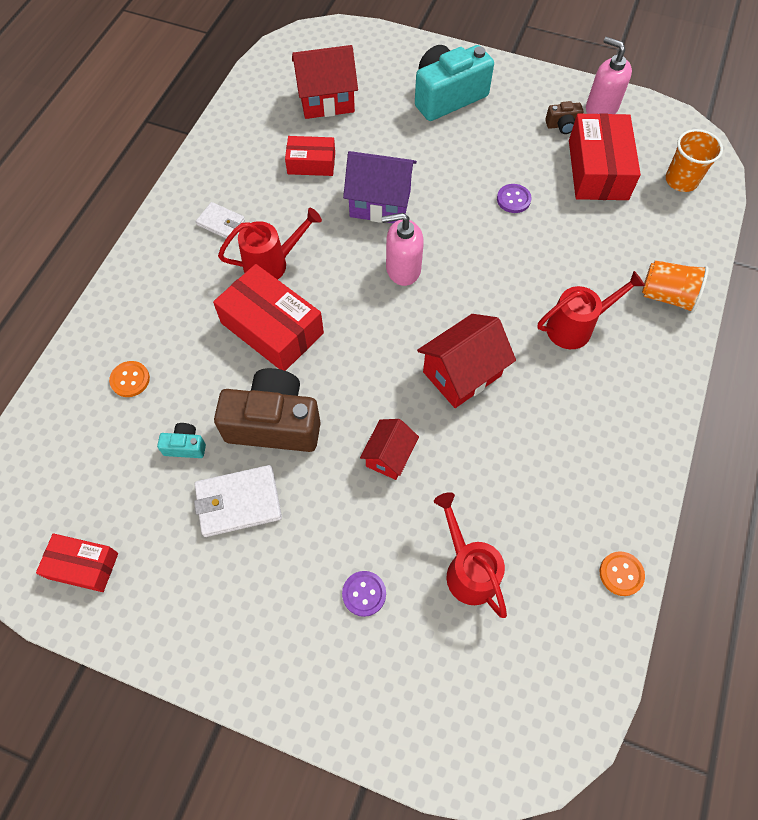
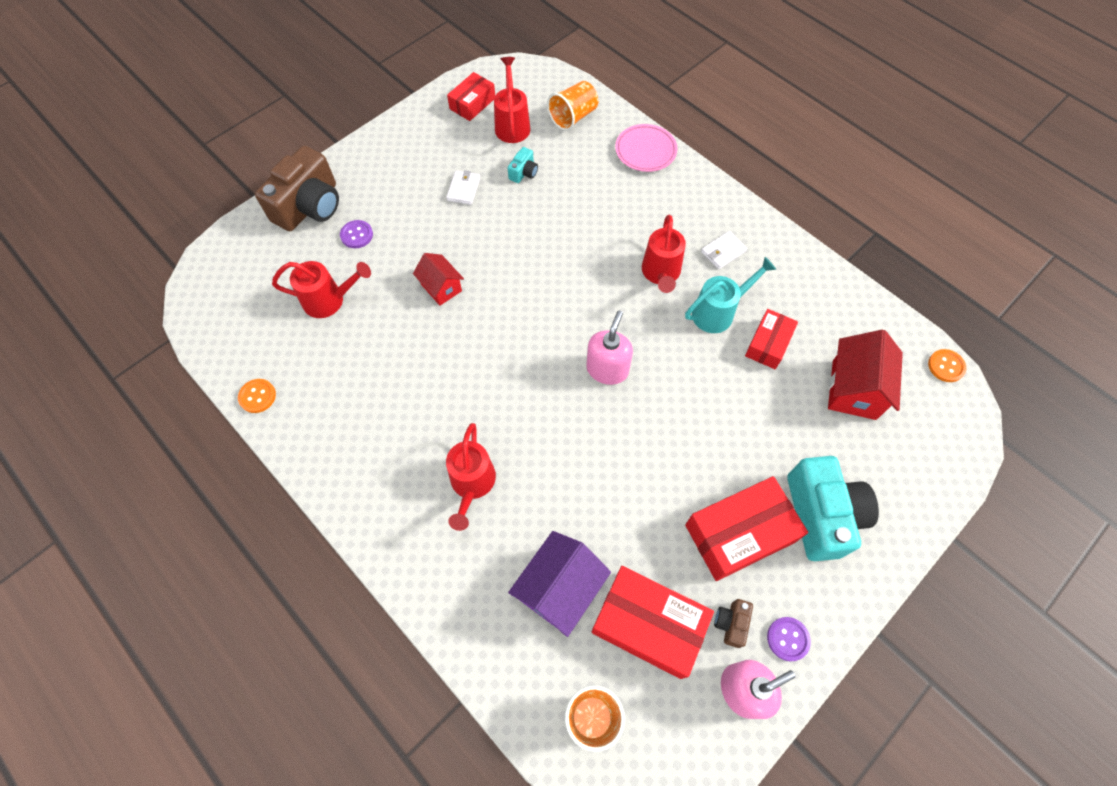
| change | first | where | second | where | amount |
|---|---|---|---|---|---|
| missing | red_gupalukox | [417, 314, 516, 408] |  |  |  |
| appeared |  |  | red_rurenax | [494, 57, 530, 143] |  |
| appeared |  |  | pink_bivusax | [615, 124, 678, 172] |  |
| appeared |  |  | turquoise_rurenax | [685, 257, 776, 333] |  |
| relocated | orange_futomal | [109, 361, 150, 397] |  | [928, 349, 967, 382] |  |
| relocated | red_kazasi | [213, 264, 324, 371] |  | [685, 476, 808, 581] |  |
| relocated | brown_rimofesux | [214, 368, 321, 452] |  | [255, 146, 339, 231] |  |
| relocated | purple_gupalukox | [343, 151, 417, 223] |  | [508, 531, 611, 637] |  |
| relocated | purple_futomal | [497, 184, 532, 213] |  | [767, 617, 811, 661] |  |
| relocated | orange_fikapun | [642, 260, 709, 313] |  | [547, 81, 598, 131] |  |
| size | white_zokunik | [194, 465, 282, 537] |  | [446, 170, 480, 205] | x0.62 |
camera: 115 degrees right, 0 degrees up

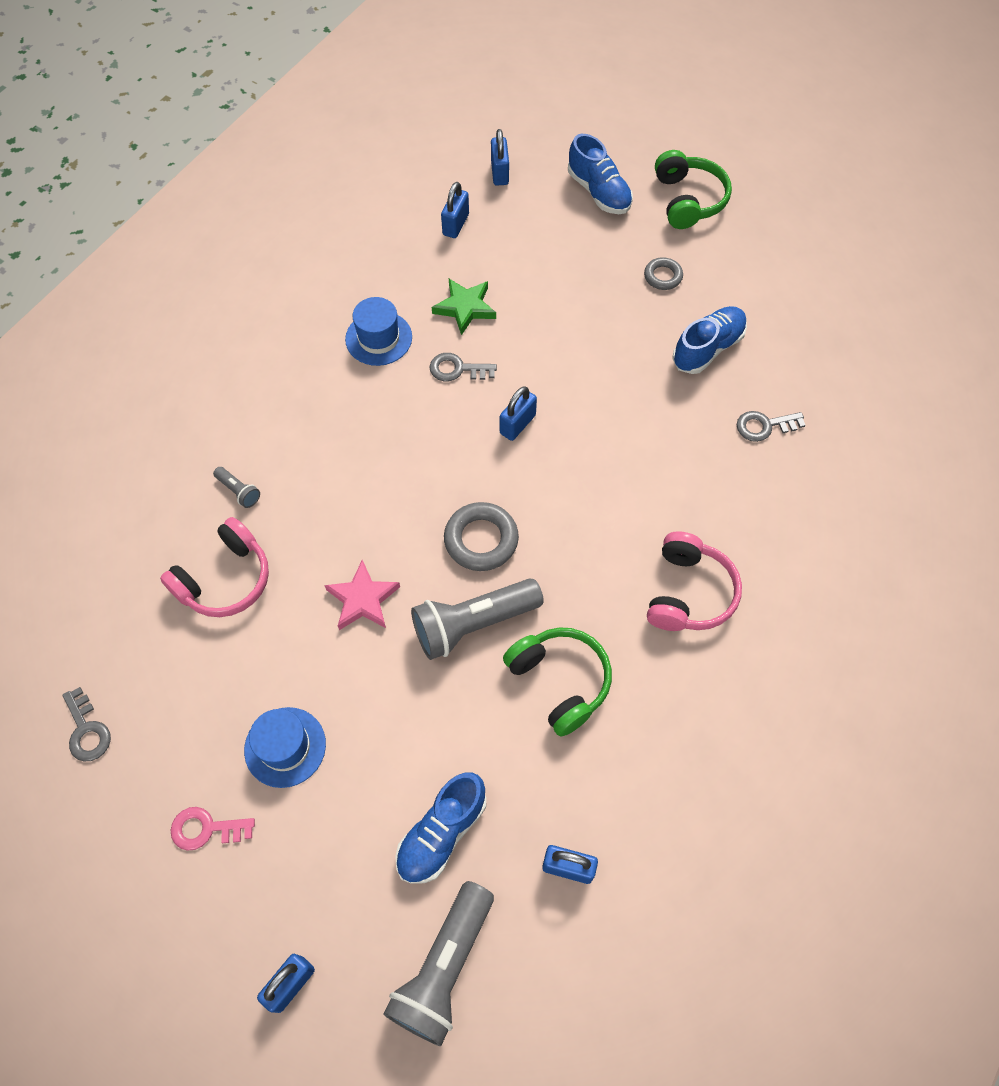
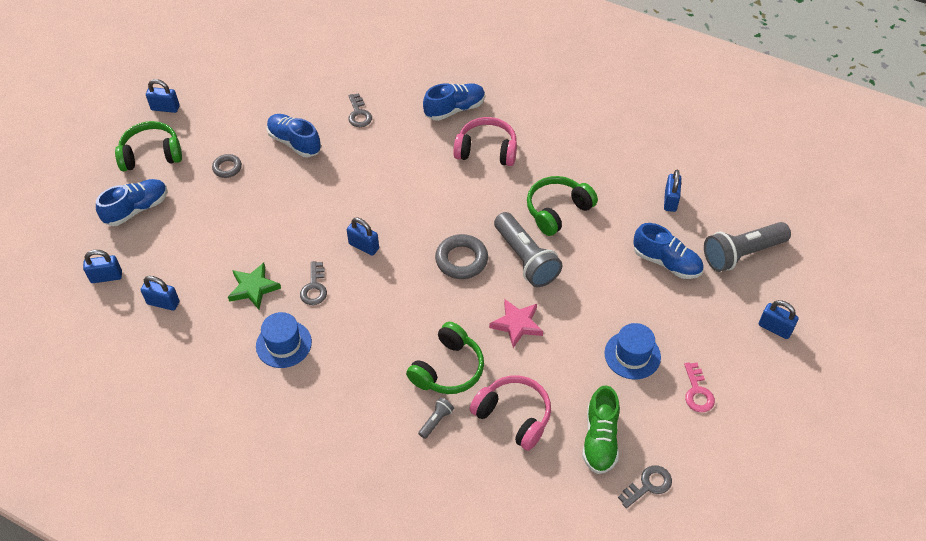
| change | first | where | second | where | amount |
|---|---|---|---|---|---|
| appeared |  |  | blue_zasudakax | [146, 79, 180, 113] |  |
| appeared |  |  | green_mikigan | [406, 322, 484, 394] |  |
| appeared |  |  | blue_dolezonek | [423, 83, 485, 121] |  |
| appeared |  |  | green_dolezonek | [582, 385, 620, 474] |  |
| spun | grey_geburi | [383, 881, 494, 1046] |  | [704, 222, 791, 272] | 135 degrees clockwise |
camera: 95 degrees left, 10 degrees down

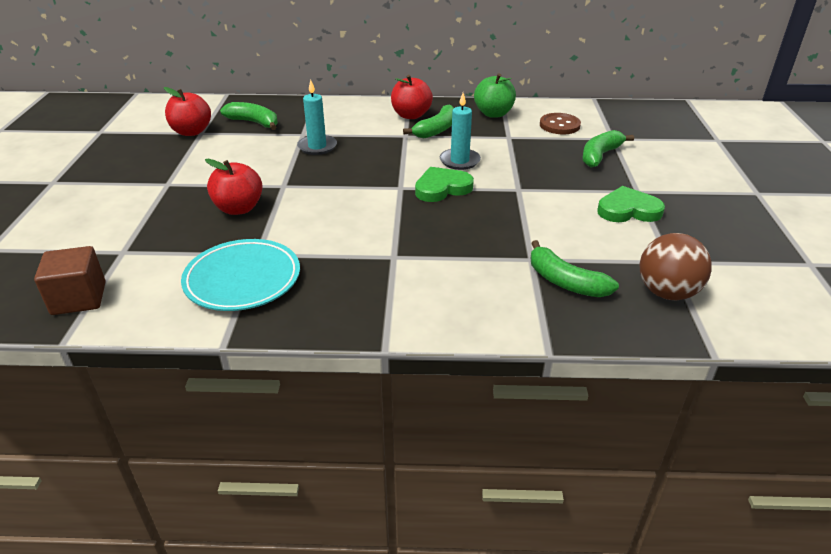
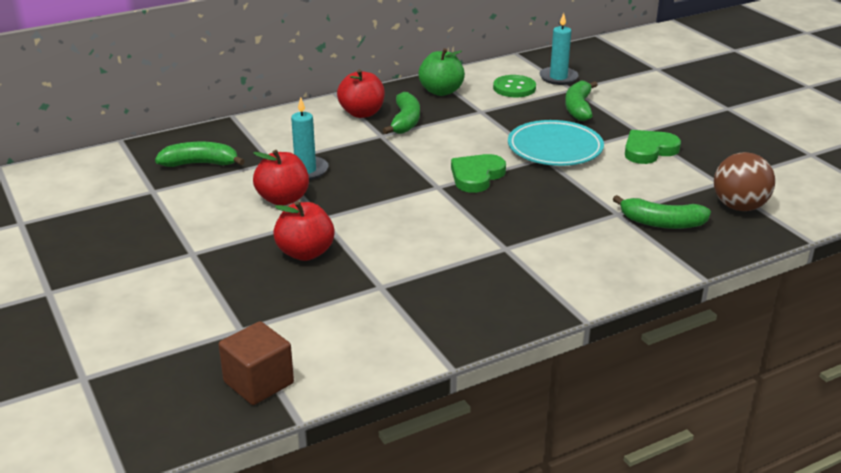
| change | first | where | second | where | amount |
|---|---|---|---|---|---|
| relocated | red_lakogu | [164, 87, 211, 136] |  | [253, 150, 309, 206] |  |
| relocated | turquoise_bivusax | [181, 239, 300, 311] |  | [508, 120, 604, 166] |  |
| relocated | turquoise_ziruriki | [440, 93, 481, 170] |  | [539, 13, 578, 85] |  |
| colour | brown_futomal | [540, 113, 581, 134] | green_futomal | [493, 75, 536, 97] |  |
camera: 30 degrees left, 5 degrees down

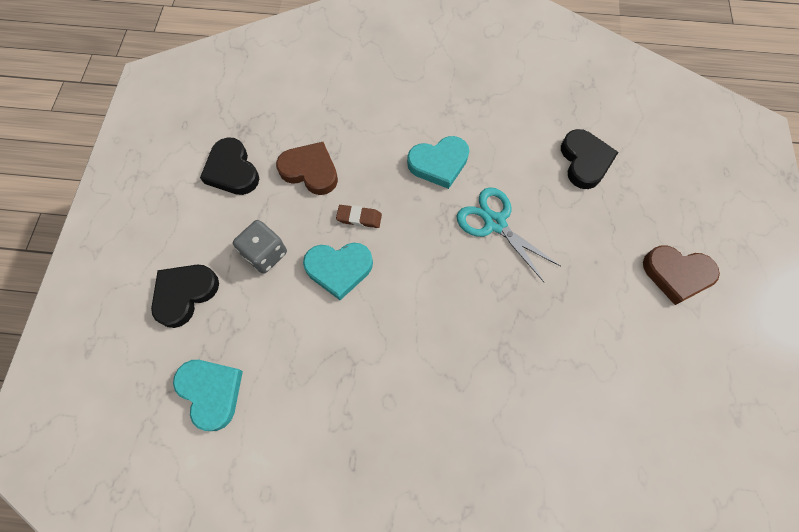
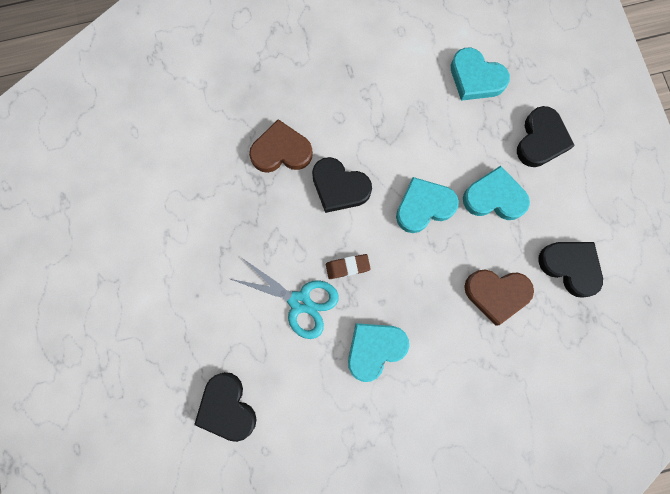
| change | first | where | second | where | amount |
|---|---|---|---|---|---|
| appeared |  |  | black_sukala | [312, 157, 372, 213] |  |
| relocated | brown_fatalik | [336, 205, 382, 228] |  | [326, 254, 371, 279] |  |
| relocated | brown_sukala | [643, 245, 720, 305] |  | [249, 119, 313, 173] |  |
| exchanged | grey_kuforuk | [233, 220, 287, 274] | turquoise_sukala | [463, 166, 530, 220] |  |
camera: 160 degrees right, 10 degrees up

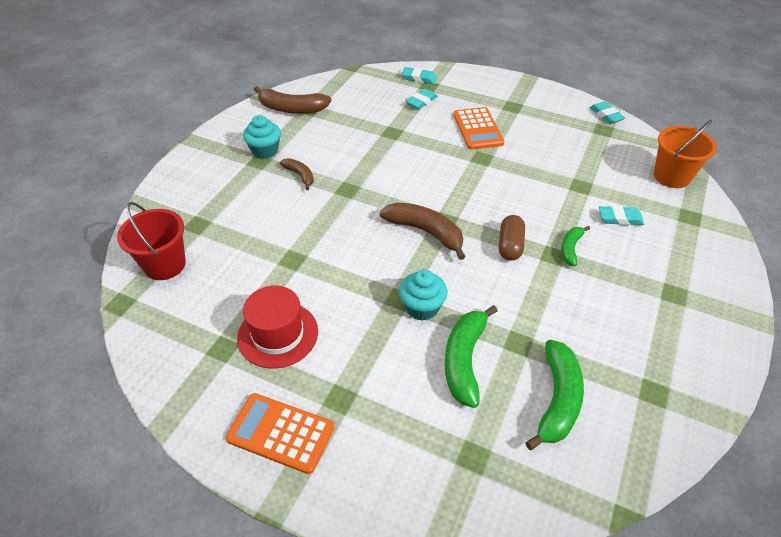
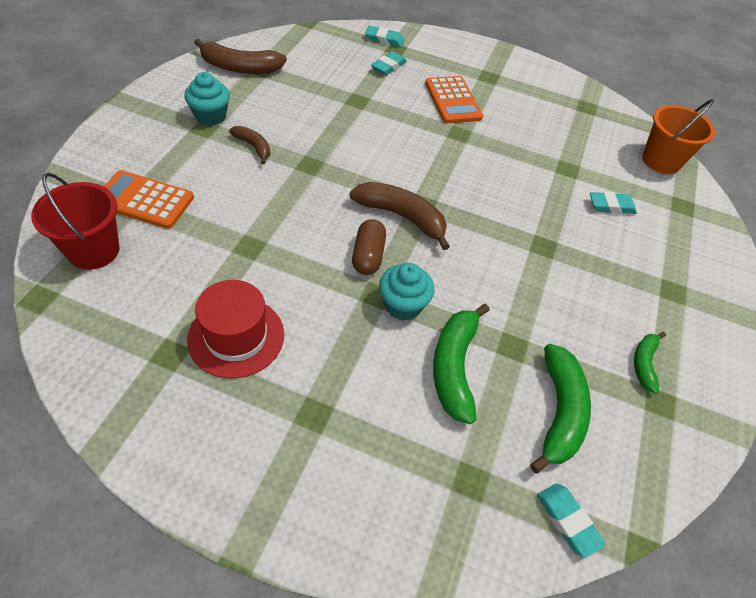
| change | first | where | second | where | amount |
|---|---|---|---|---|---|
| relocated | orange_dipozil | [225, 393, 334, 474] |  | [104, 170, 194, 229] |  |
| relocated | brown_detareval | [499, 215, 525, 261] |  | [352, 219, 386, 275] |  |
| relocated | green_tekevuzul | [561, 226, 590, 266] |  | [634, 332, 666, 393] |  |
| relocated | turquoise_fatalik | [590, 102, 625, 124] |  | [537, 484, 606, 558] |  |
camera: 10 degrees left, 5 degrees up

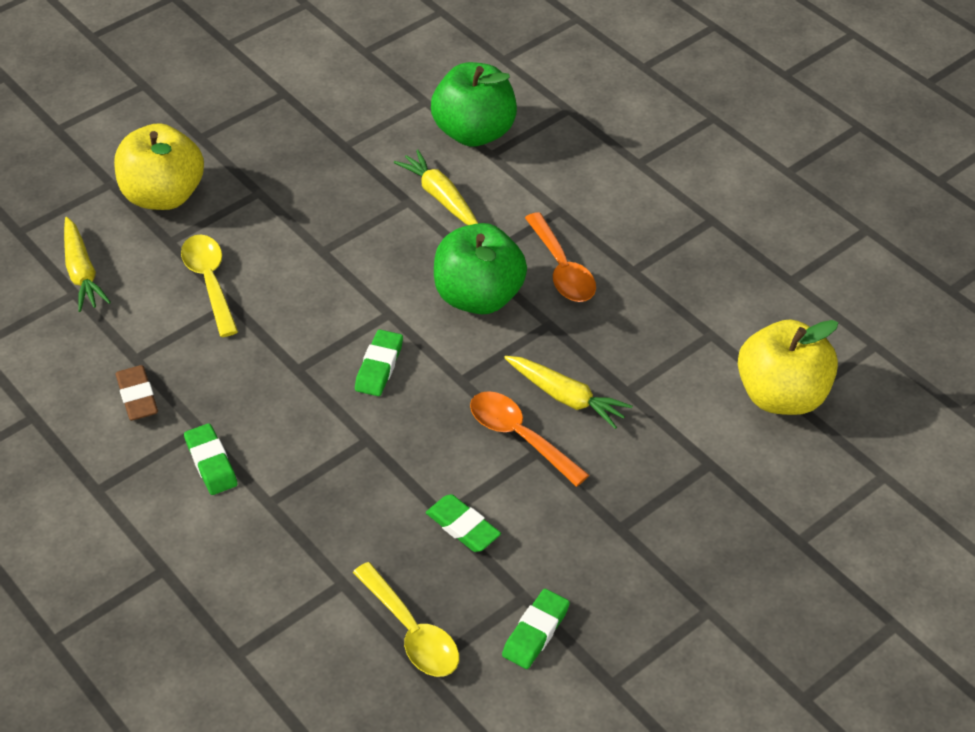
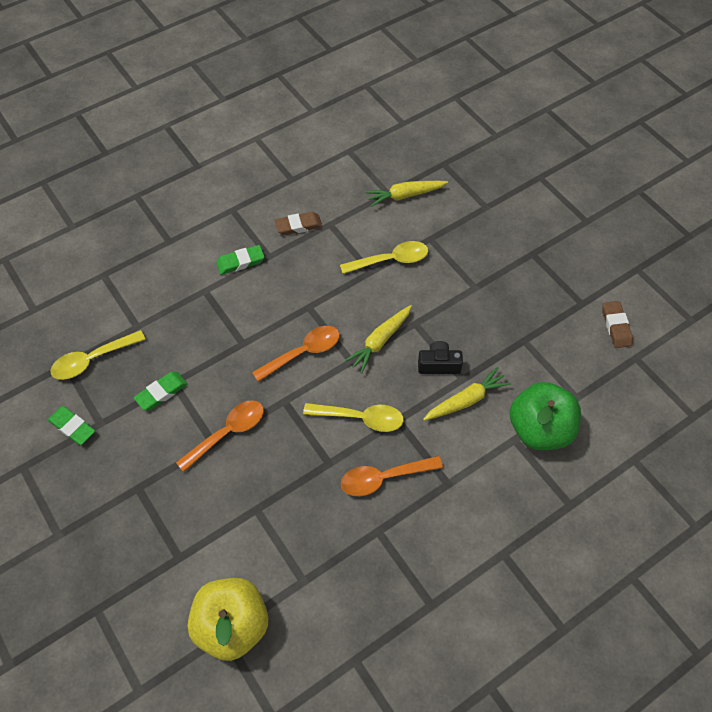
| change | first | where | second | where | amount |
|---|---|---|---|---|---|
| missing | yellow_lakogu | [114, 123, 204, 210] |  |  |  |
| appeared |  |  | black_rimofesux | [418, 341, 463, 374] |  |
| appeared |  |  | brown_fatalik | [602, 301, 633, 348] |  |
| relocated | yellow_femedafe | [504, 356, 633, 429] |  | [344, 305, 412, 373] |  |
| exchanged | green_fatalik | [355, 330, 403, 396] | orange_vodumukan | [252, 326, 340, 382] |  |
| exchanged | green_lakogu | [434, 223, 527, 314] | yellow_vodumukan | [303, 403, 404, 432] |  |
camera: 95 degrees right, 10 degrees up

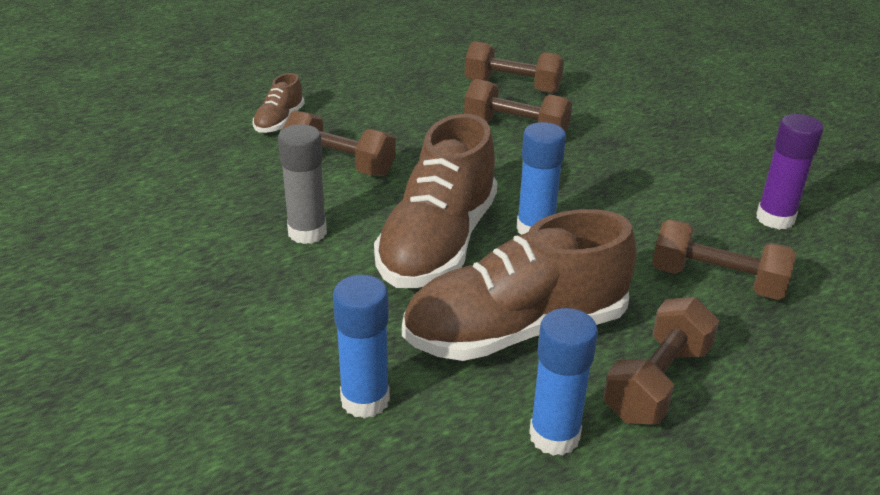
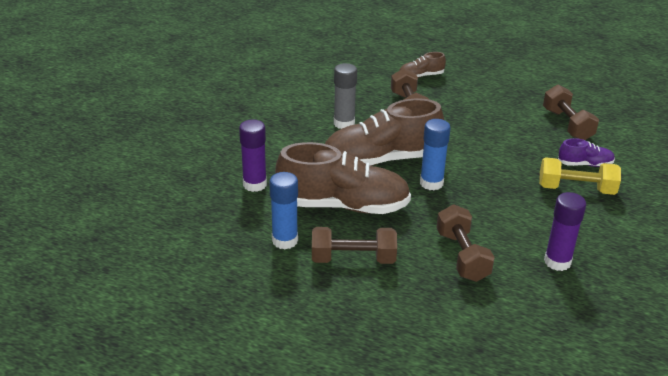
| change | first | where | second | where | amount |
|---|---|---|---|---|---|
| missing | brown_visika | [464, 79, 572, 133] |  |  |  |
| appeared |  |  | yellow_visika | [539, 157, 621, 195] |  |
| appeared |  |  | purple_dolezonek | [558, 138, 615, 167] |  |
| colour | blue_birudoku | [333, 275, 390, 419] | purple_birudoku | [239, 119, 267, 192] |  |
| spun | brown_dolezonek | [402, 209, 637, 361] |  | [275, 142, 411, 214] | 150 degrees clockwise |
camera: 55 degrees right, 0 degrees up

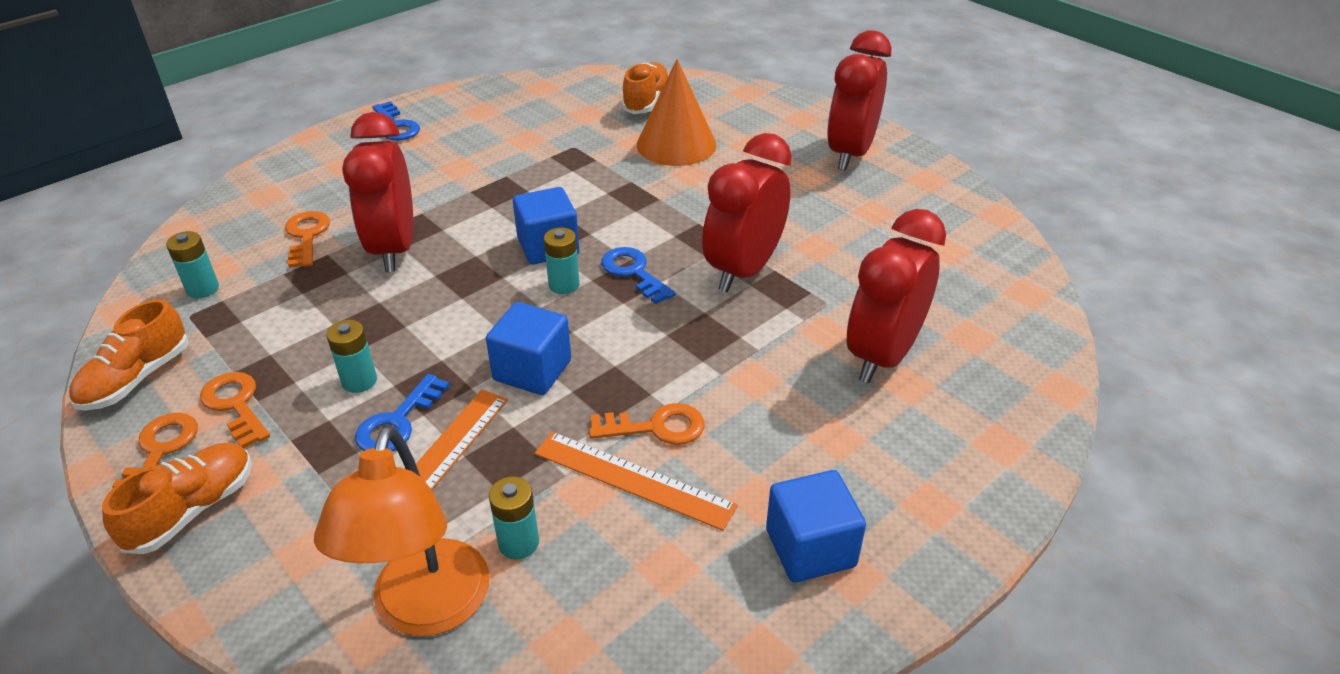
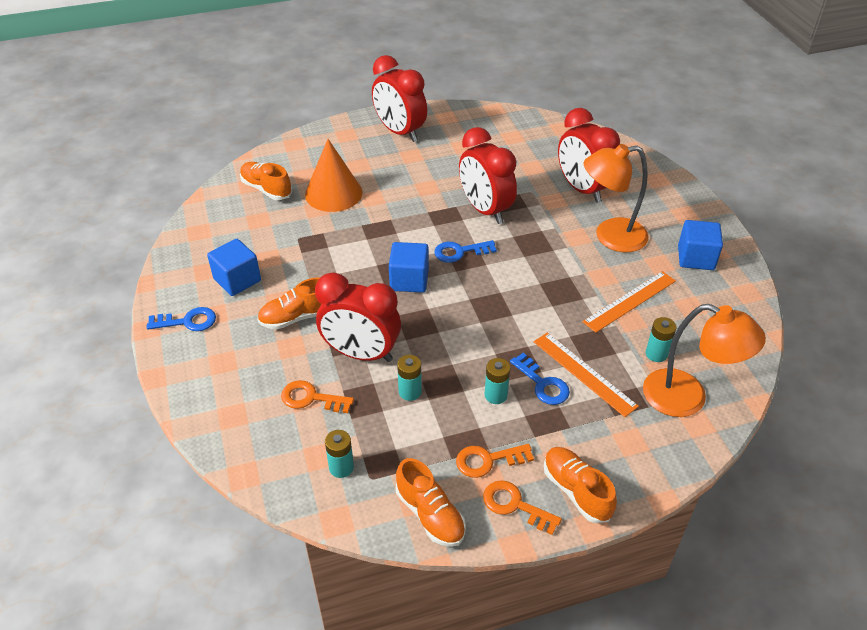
| change | first | where | second | where | amount |
|---|---|---|---|---|---|
| missing | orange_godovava | [589, 403, 704, 445] |  |  |  |
| appeared |  |  | orange_dolezonek | [257, 277, 321, 330] |  |
| appeared |  |  | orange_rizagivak | [584, 144, 649, 252] |  |
| relocated | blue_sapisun | [486, 302, 571, 395] |  | [207, 239, 261, 296] |  |
| relocated | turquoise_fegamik | [544, 228, 580, 294] |  | [397, 355, 422, 401] |  |
camera: 65 degrees left, 5 degrees up

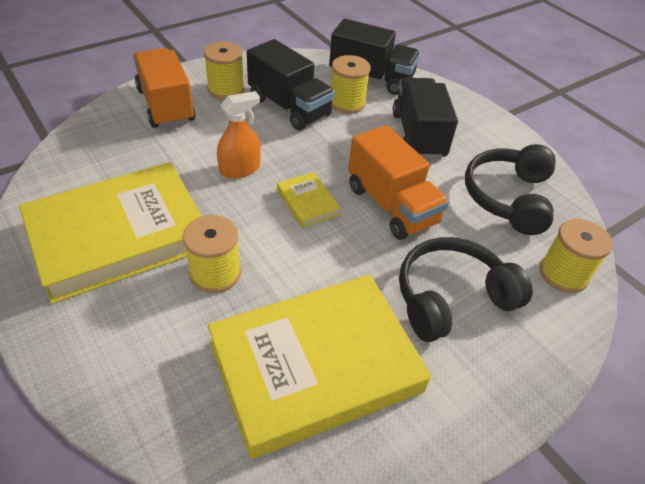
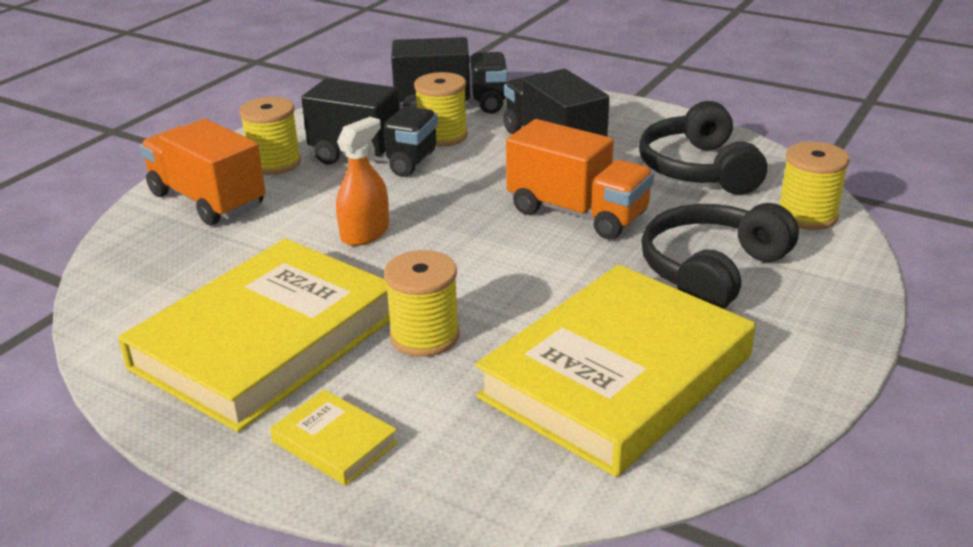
| change | first | where | second | where | amount |
|---|---|---|---|---|---|
| relocated | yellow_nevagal | [277, 172, 340, 228] |  | [270, 390, 398, 486] |  |
camera: 20 degrees left, 15 degrees down

